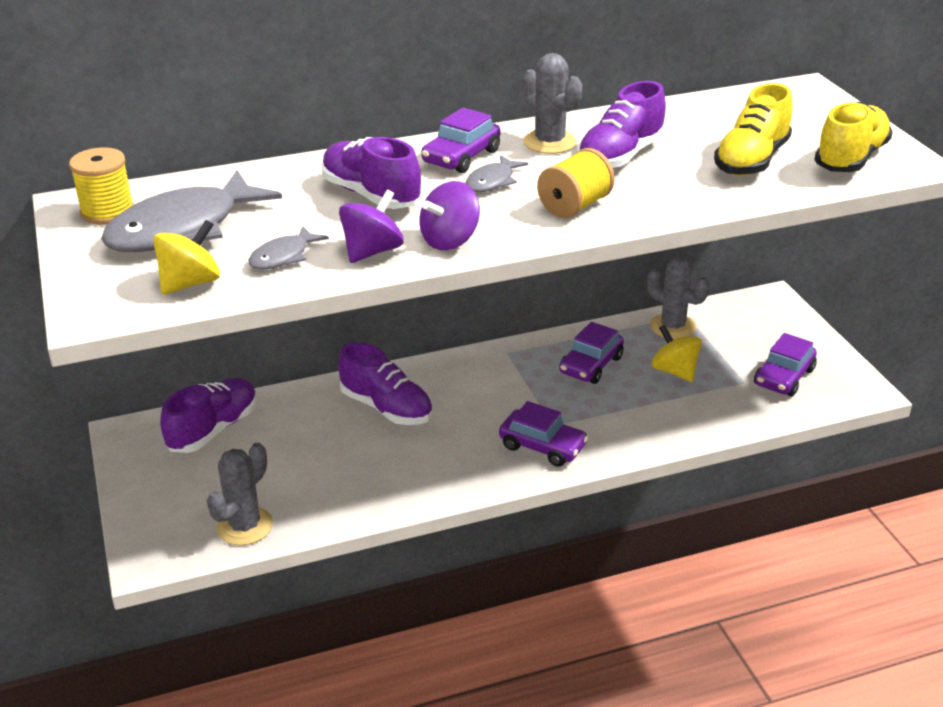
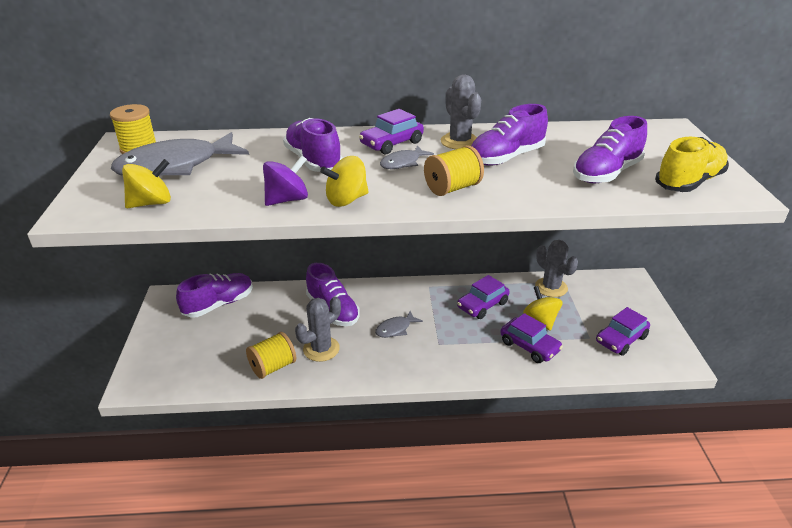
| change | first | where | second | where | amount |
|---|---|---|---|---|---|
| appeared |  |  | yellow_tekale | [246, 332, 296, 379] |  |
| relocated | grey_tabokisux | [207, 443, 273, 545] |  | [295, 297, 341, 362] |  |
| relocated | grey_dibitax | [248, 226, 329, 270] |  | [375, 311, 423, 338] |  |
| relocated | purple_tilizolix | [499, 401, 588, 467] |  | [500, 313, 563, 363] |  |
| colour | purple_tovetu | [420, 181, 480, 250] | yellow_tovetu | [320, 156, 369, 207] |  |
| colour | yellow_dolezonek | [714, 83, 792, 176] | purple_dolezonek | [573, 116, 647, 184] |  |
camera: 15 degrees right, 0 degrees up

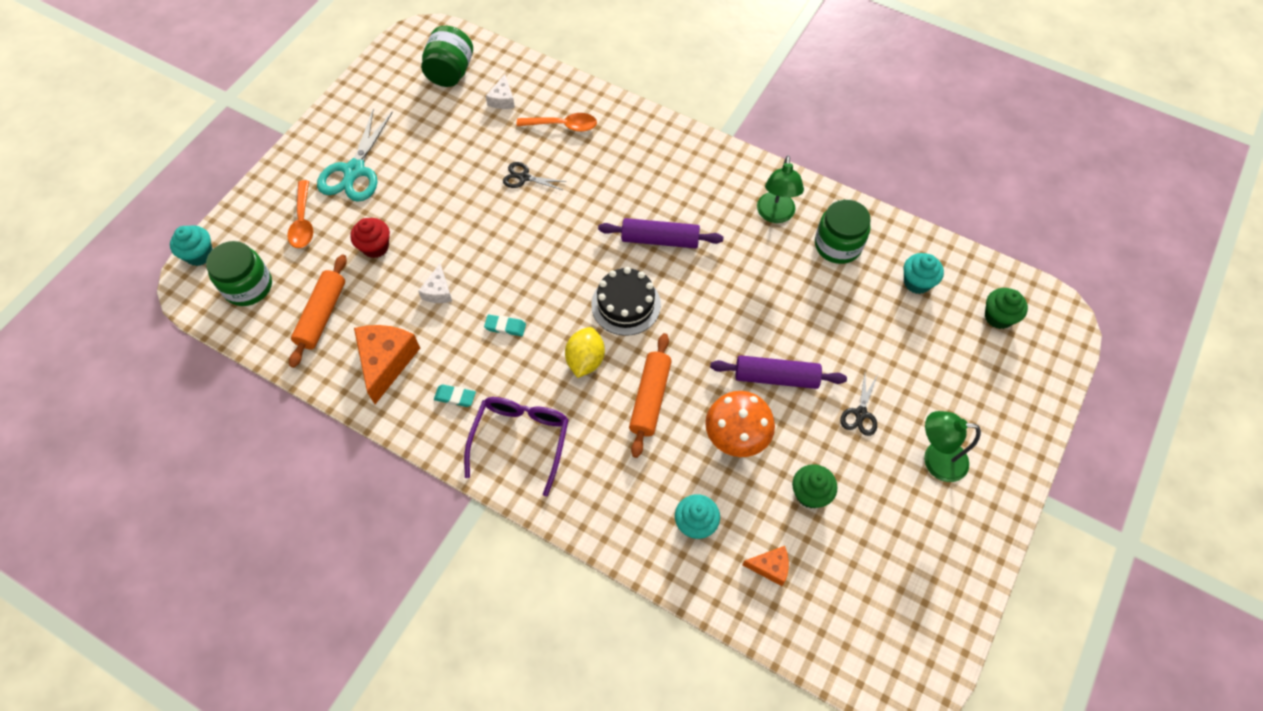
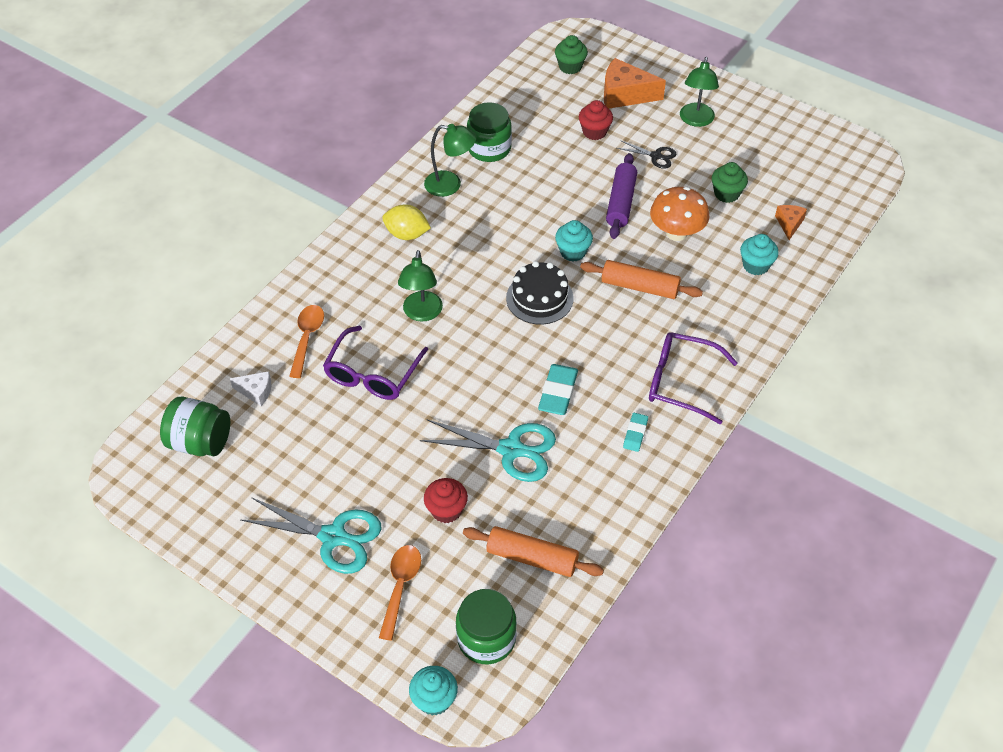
| change | first | where | second | where | amount |
|---|---|---|---|---|---|
| missing | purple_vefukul | [598, 218, 723, 248] |  |  |  |
| appeared |  |  | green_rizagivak | [398, 250, 443, 322] |  |
| appeared |  |  | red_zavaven | [579, 100, 613, 140] |  |
| relocated | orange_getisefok | [354, 325, 420, 404] |  | [604, 58, 666, 109] |  |
| relocated | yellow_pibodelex | [565, 327, 605, 378] |  | [382, 204, 431, 240] |  |
| relocated | turquoise_zavaven | [904, 253, 944, 294] |  | [555, 220, 593, 261] |  |
| exchanged | white_getisefok | [418, 264, 452, 303] | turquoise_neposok | [420, 419, 556, 482] |  |
| exchanged | black_neposok | [503, 162, 567, 190] | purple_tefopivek | [323, 326, 428, 400] |  |
| spun | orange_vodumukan | [287, 180, 313, 248] |  | [379, 545, 421, 641] | 75 degrees counterclockwise |
| size | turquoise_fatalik | [484, 315, 526, 336] |  | [538, 364, 578, 415] | x1.67 |
camera: 85 degrees left, 10 degrees down

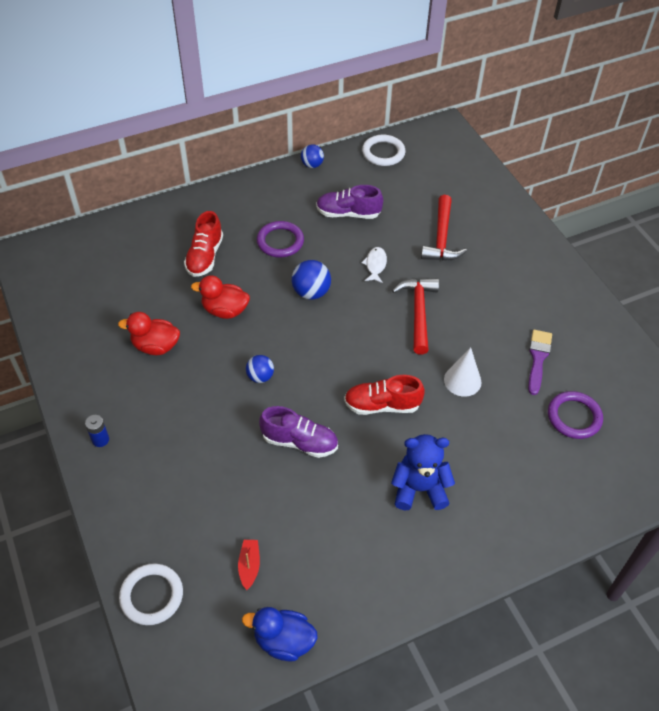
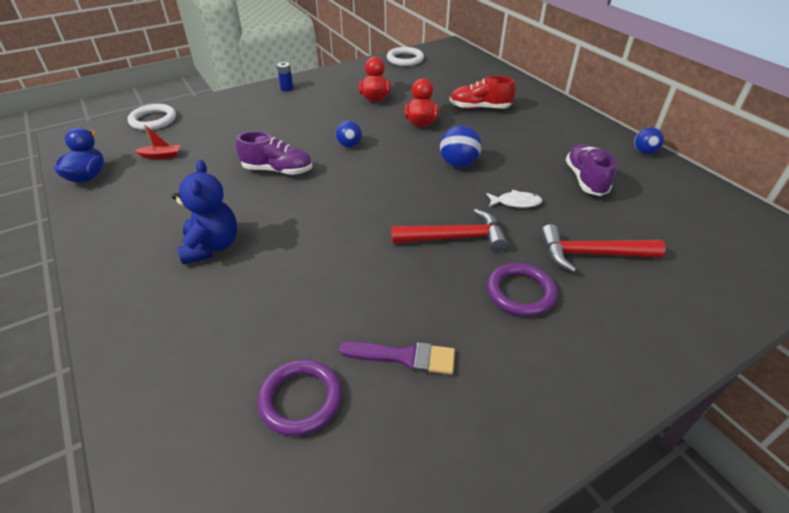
| change | first | where | second | where | amount |
|---|---|---|---|---|---|
| missing | red_dolezonek | [344, 375, 425, 415] |  |  |  |
| missing | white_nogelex | [444, 347, 482, 397] |  |  |  |
| relocated | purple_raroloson | [257, 221, 304, 258] |  | [487, 263, 557, 317] |  |
| relocated | white_raroloson | [362, 135, 405, 166] |  | [387, 47, 424, 66] |  |
| spun | purple_dolezonek | [259, 406, 338, 458] |  | [236, 131, 312, 175] | 90 degrees counterclockwise |
camera: 85 degrees right, 10 degrees down

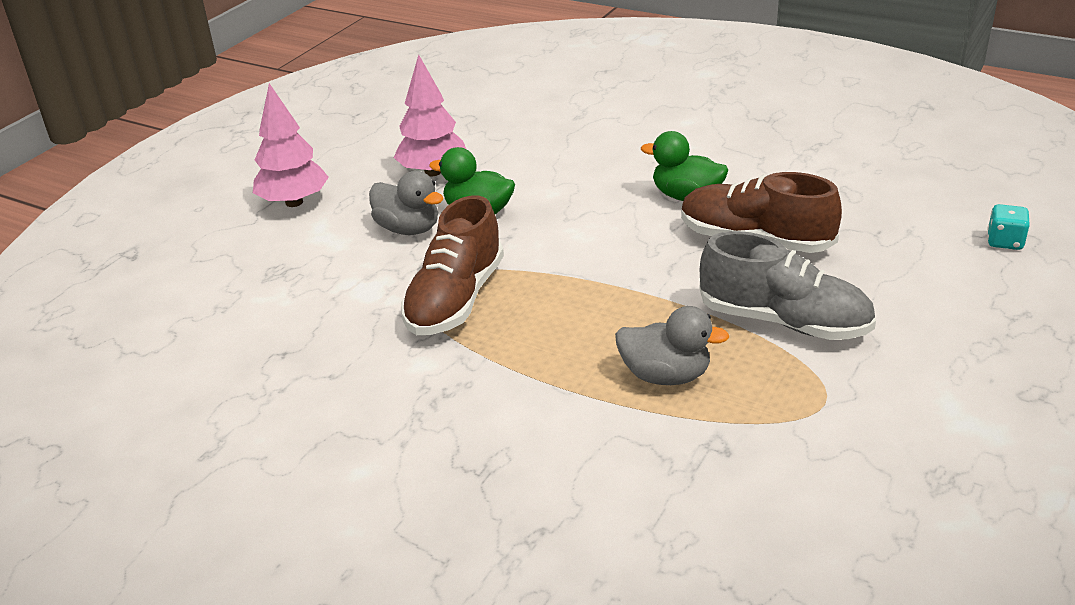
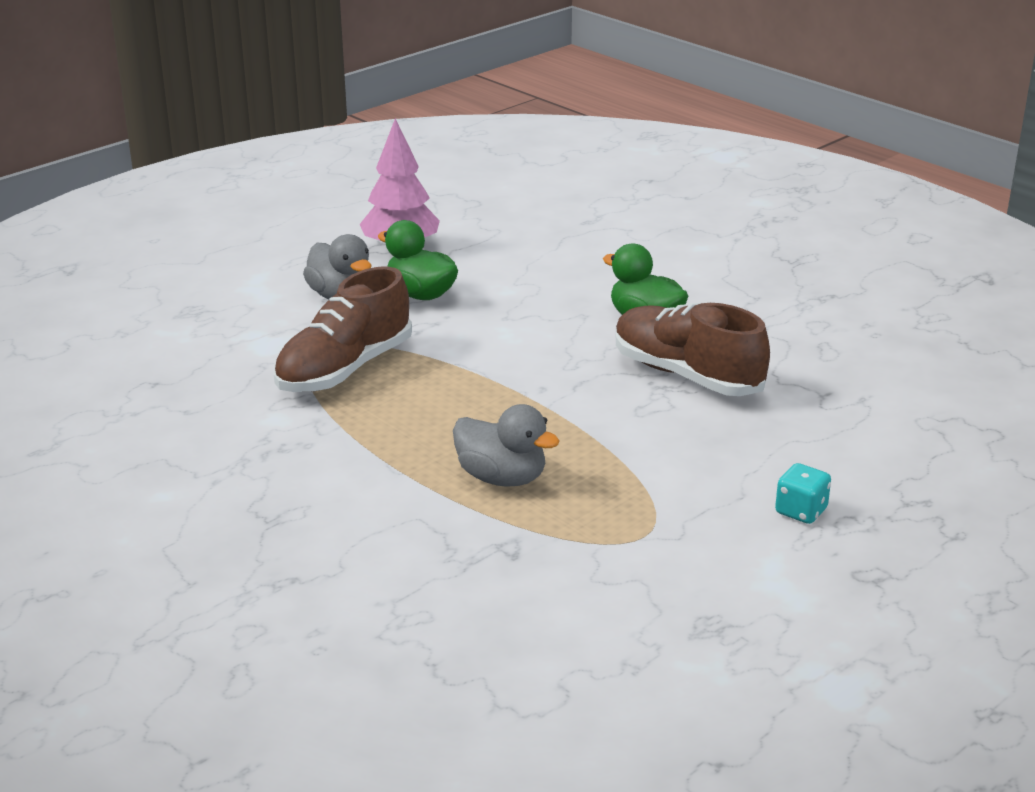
| change | first | where | second | where | amount |
|---|---|---|---|---|---|
| missing | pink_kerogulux | [253, 83, 329, 207] |  |  |  |
| missing | grey_dolezonek | [700, 231, 876, 340] |  |  |  |
| relocated | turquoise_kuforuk | [987, 204, 1030, 250] |  | [775, 463, 831, 524] |  |
camera: 15 degrees right, 5 degrees down

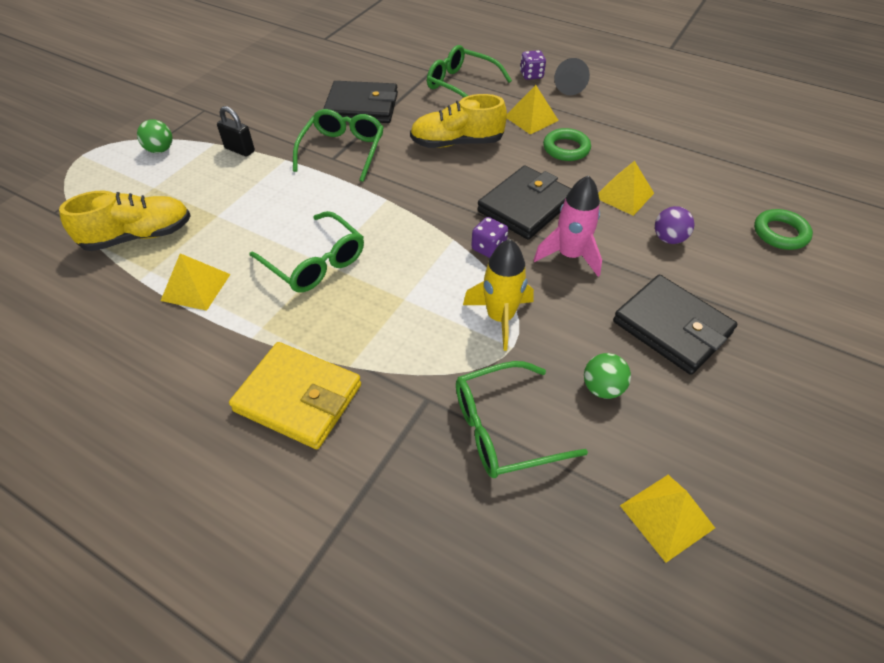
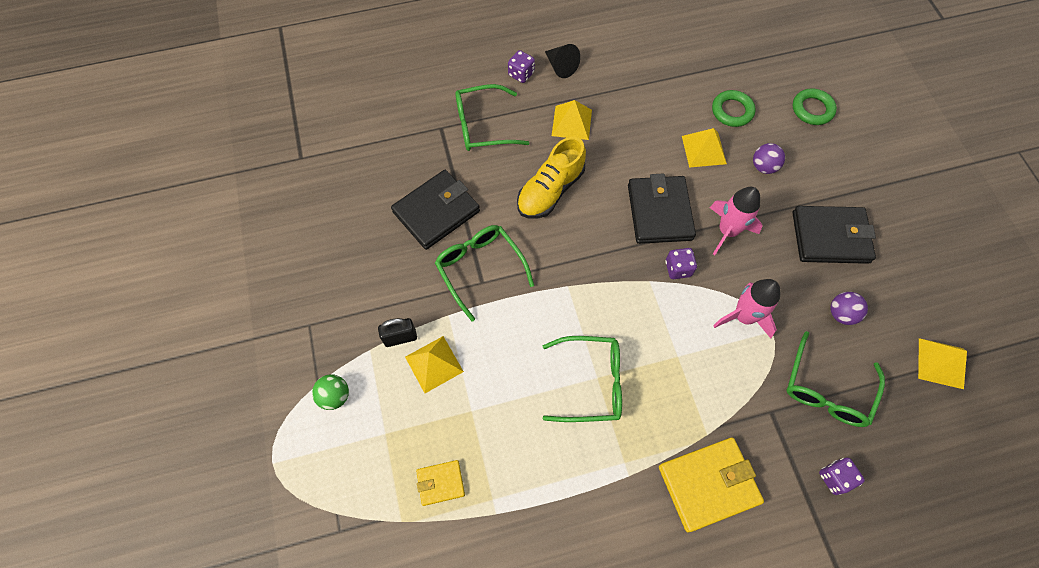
| change | first | where | second | where | amount |
|---|---|---|---|---|---|
| appeared |  |  | purple_kuforuk | [819, 458, 865, 495] |  |
| relocated | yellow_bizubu | [161, 253, 230, 311] |  | [405, 336, 464, 393] |  |
| relocated | green_raroloson | [543, 128, 591, 161] |  | [712, 90, 756, 127] |  |
| exchanged | yellow_dolezonek | [59, 191, 191, 251] | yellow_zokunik | [416, 460, 465, 506] |  |
| colour | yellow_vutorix | [463, 239, 534, 351] | pink_vutorix | [713, 279, 780, 338] |  |
| colour | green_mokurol | [584, 353, 631, 399] | purple_mokurol | [830, 292, 868, 325] |  |
camera: 45 degrees left, 15 degrees up

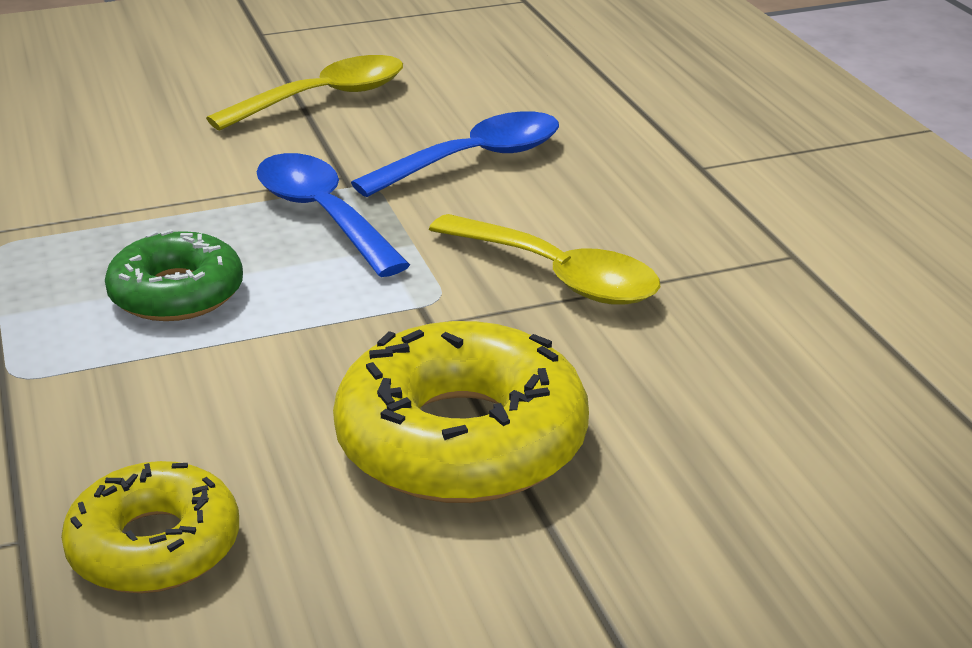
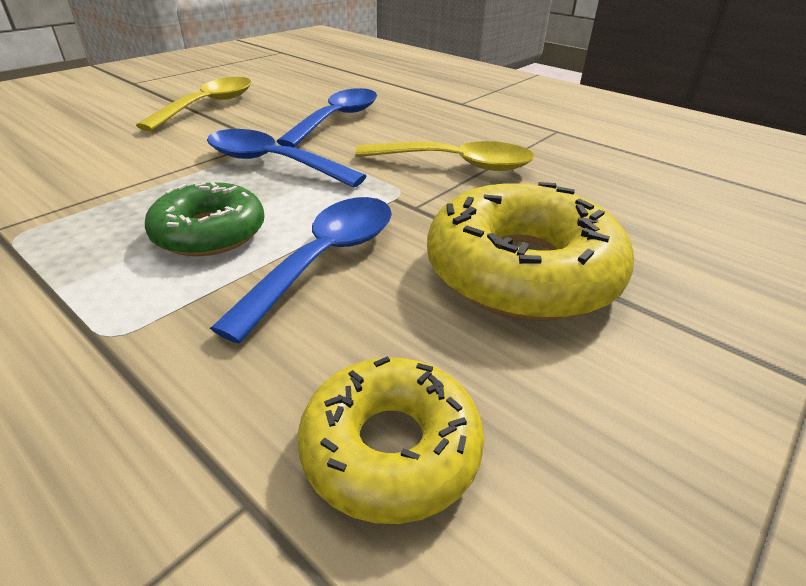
| change | first | where | second | where | amount |
|---|---|---|---|---|---|
| appeared |  |  | blue_vodumukan | [210, 197, 392, 344] |  |
camera: 30 degrees left, 5 degrees up

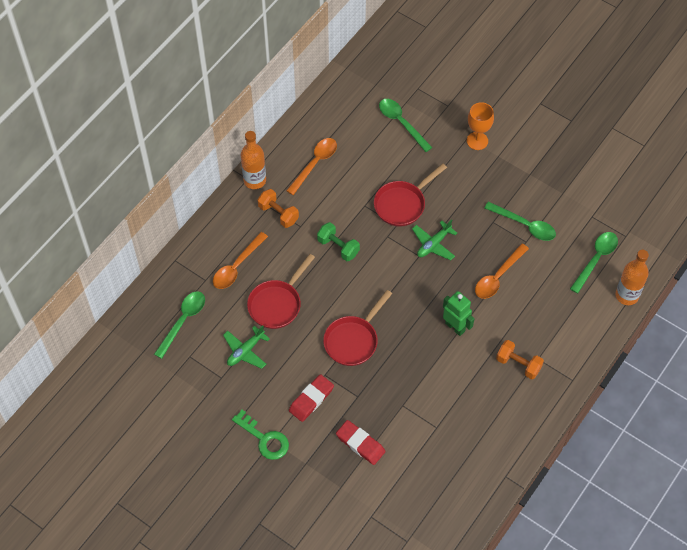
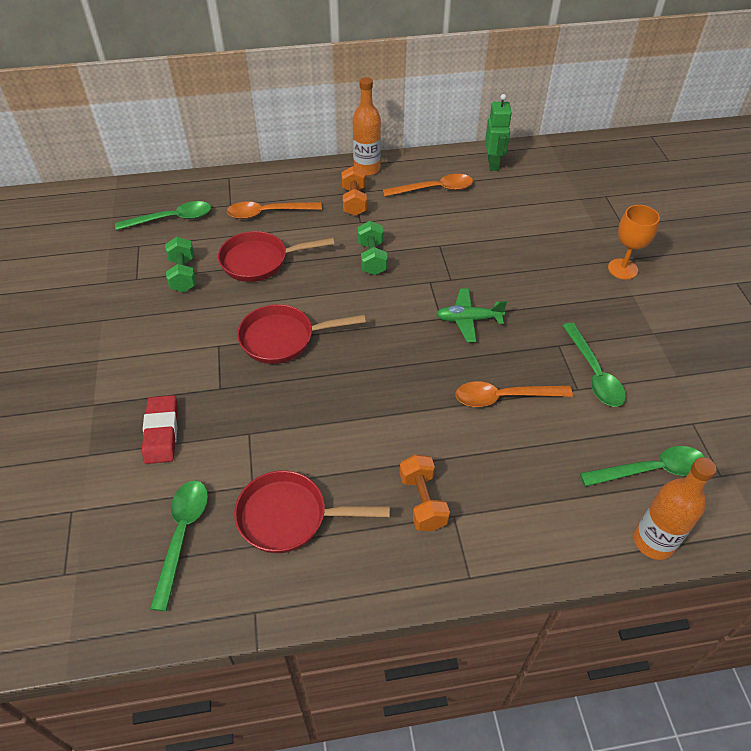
| change | first | where | second | where | amount |
|---|---|---|---|---|---|
| missing | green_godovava | [232, 410, 289, 460] |  |  |  |
| missing | red_fatalik | [289, 374, 334, 422] |  |  |  |
| relocated | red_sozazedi | [374, 164, 447, 227] |  | [234, 470, 390, 553] |  |
| relocated | green_vodumukan | [379, 99, 432, 152] |  | [150, 481, 208, 611] |  |
| relocated | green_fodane | [443, 291, 475, 336] |  | [485, 94, 512, 171] |  |
| exchanged | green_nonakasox | [223, 325, 270, 369] | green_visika | [165, 237, 196, 292] |  |
camera: 45 degrees right, 10 degrees down

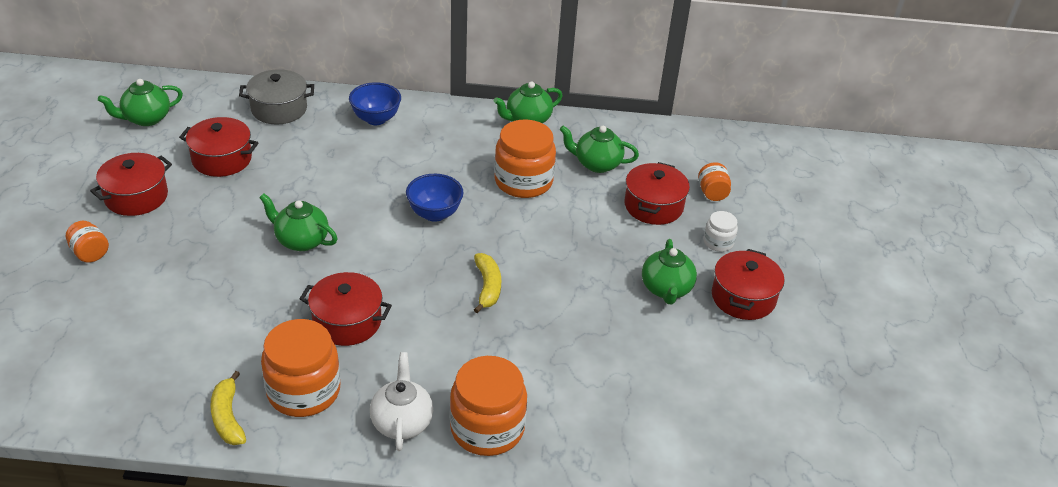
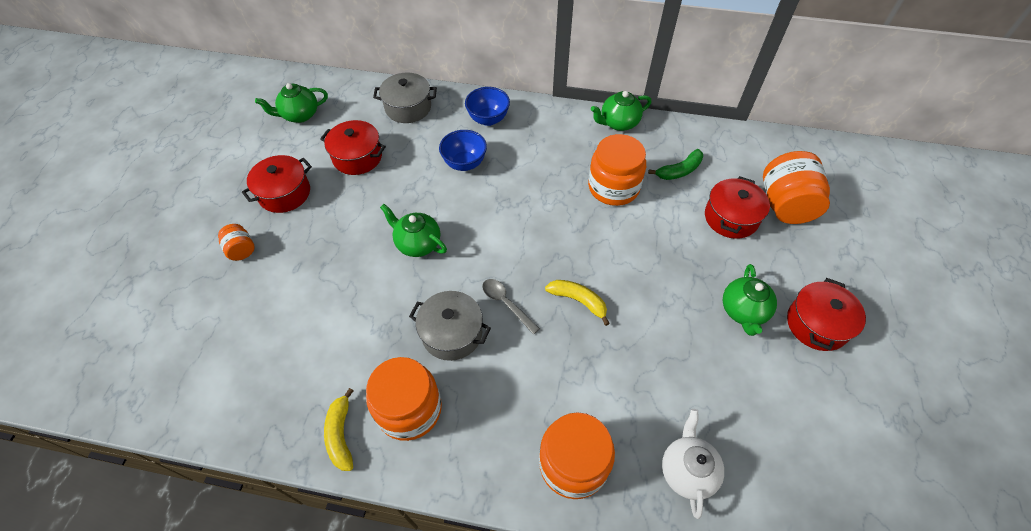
| change | first | where | second | where | amount |
|---|---|---|---|---|---|
| missing | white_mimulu | [703, 211, 738, 252] |  |  |  |
| appeared |  |  | grey_vodumukan | [482, 279, 540, 334] |  |
| relocated | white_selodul | [370, 352, 433, 451] |  | [662, 409, 724, 519] |  |
| relocated | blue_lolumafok | [406, 174, 464, 222] |  | [439, 130, 487, 171] |  |
| exchanged | green_selodul | [559, 126, 639, 173] | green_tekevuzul | [648, 149, 703, 180] |  |
| colour | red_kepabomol | [300, 272, 392, 346] | grey_kepabomol | [409, 291, 491, 361] |  |
| spun | yellow_tekevuzul | [474, 253, 501, 313] |  | [545, 280, 610, 326] | 60 degrees counterclockwise |
| size | orange_mimulu | [698, 162, 731, 201] |  | [763, 151, 830, 224] | x2.00 |
camera: 10 degrees right, 15 degrees up

